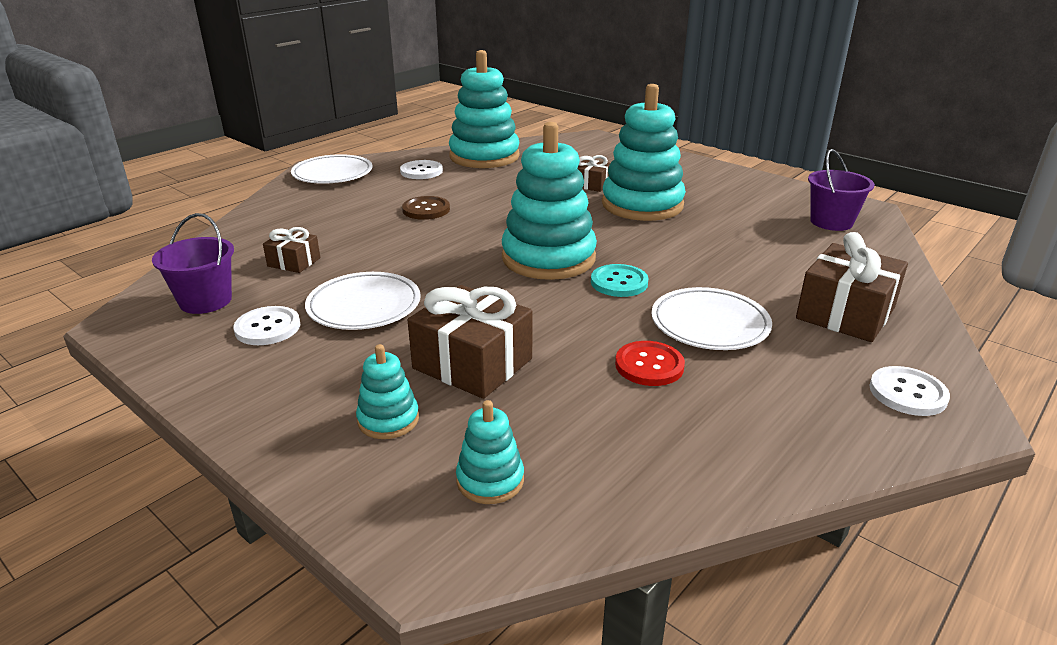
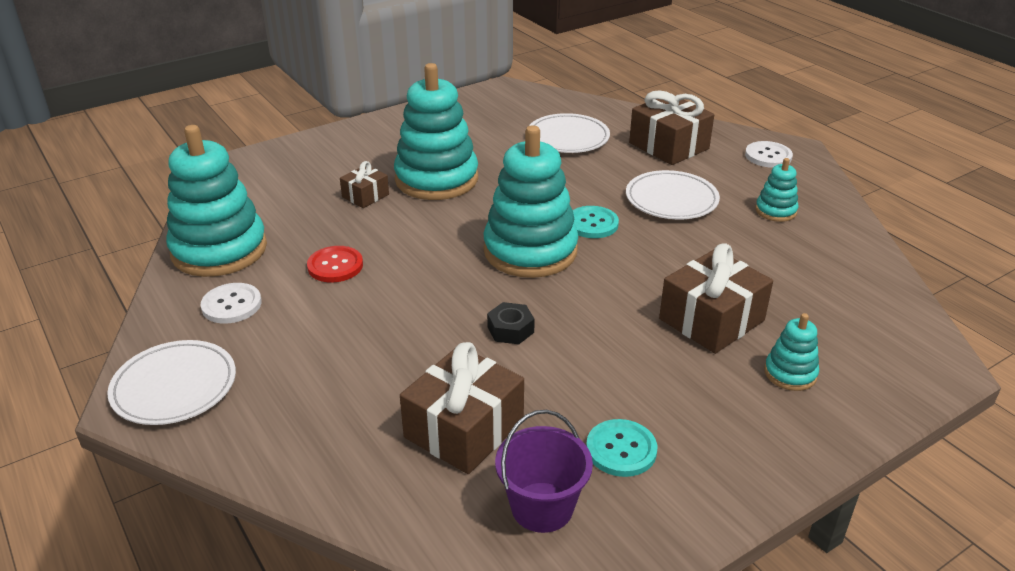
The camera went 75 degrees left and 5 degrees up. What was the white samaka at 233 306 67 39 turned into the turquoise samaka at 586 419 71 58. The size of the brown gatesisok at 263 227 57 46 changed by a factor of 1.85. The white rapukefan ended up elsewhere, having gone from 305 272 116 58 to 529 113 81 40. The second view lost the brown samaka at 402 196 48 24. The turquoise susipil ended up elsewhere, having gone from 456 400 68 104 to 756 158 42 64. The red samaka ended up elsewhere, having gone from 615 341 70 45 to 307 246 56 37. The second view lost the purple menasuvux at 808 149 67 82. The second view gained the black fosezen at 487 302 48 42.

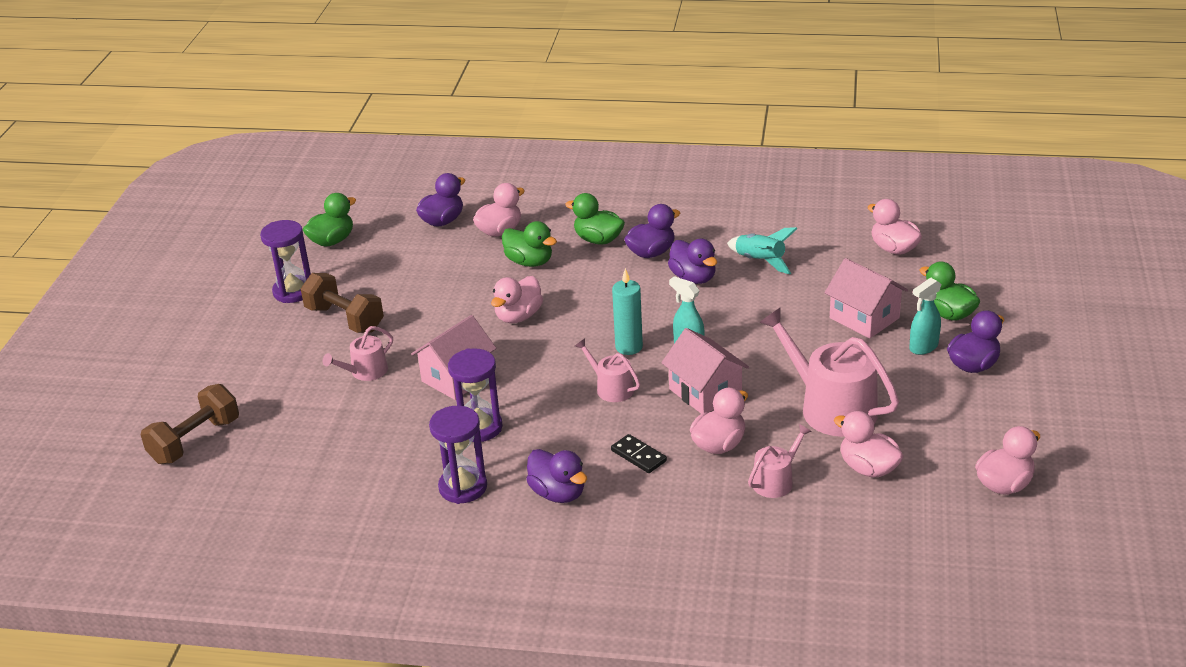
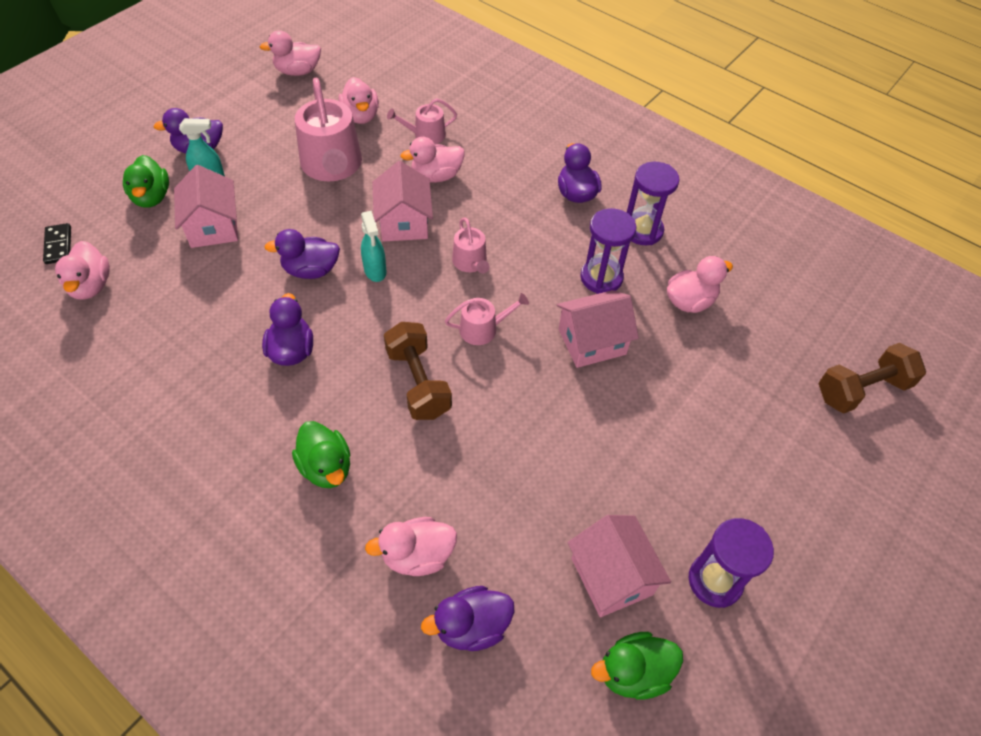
The camera went 155 degrees left and 20 degrees up. The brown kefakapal ended up elsewhere, having gone from 301 273 83 60 to 384 322 68 98. The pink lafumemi ended up elsewhere, having gone from 323 326 70 55 to 445 293 84 52. The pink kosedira ended up elsewhere, having gone from 491 276 52 47 to 667 256 66 57. The second view lost the green kosedira at 502 221 55 46. The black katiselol ended up elsewhere, having gone from 611 434 56 39 to 43 223 28 41. The second view lost the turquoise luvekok at 612 268 31 87. The purple kosedira ended up elsewhere, having gone from 624 204 56 54 to 264 229 76 50. The second view lost the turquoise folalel at 727 227 70 47. The second view gained the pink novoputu at 568 515 103 102.

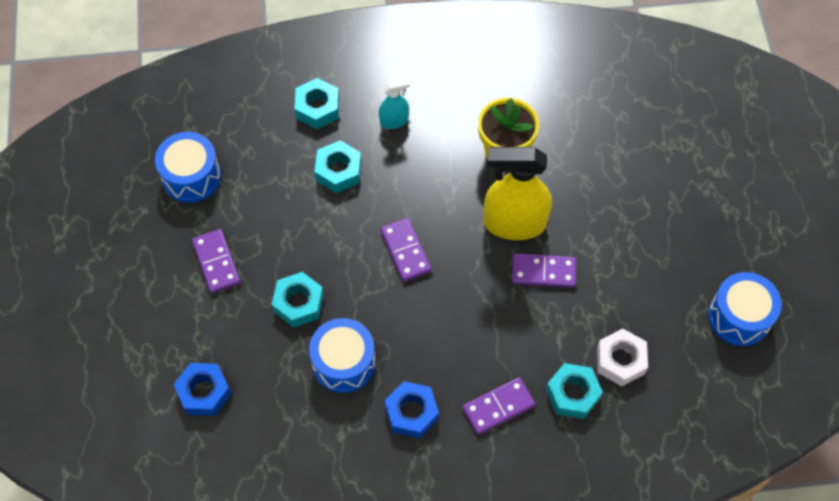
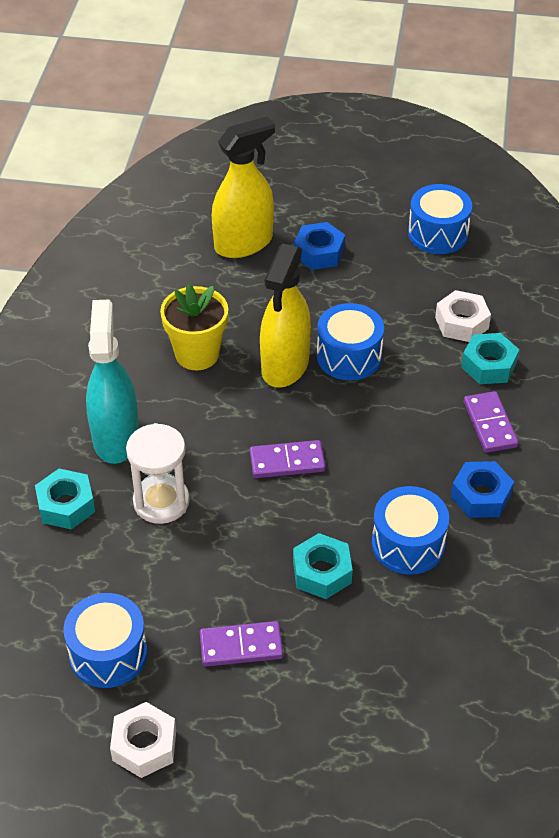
The camera went 75 degrees left and 15 degrees down. The blue fosezen ended up elsewhere, having gone from 174 363 57 53 to 294 222 51 48. Where the turquoise fosezen stood at 314 140 48 53, the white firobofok came to stand at 126 423 64 101. The size of the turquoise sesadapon at 379 78 31 51 changed by a factor of 2.03. Where the purple katiselol stood at 512 253 64 35, the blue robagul came to stand at 317 303 67 78. The second view gained the white fosezen at 110 702 66 76. The second view gained the yellow sesadapon at 212 116 63 142.

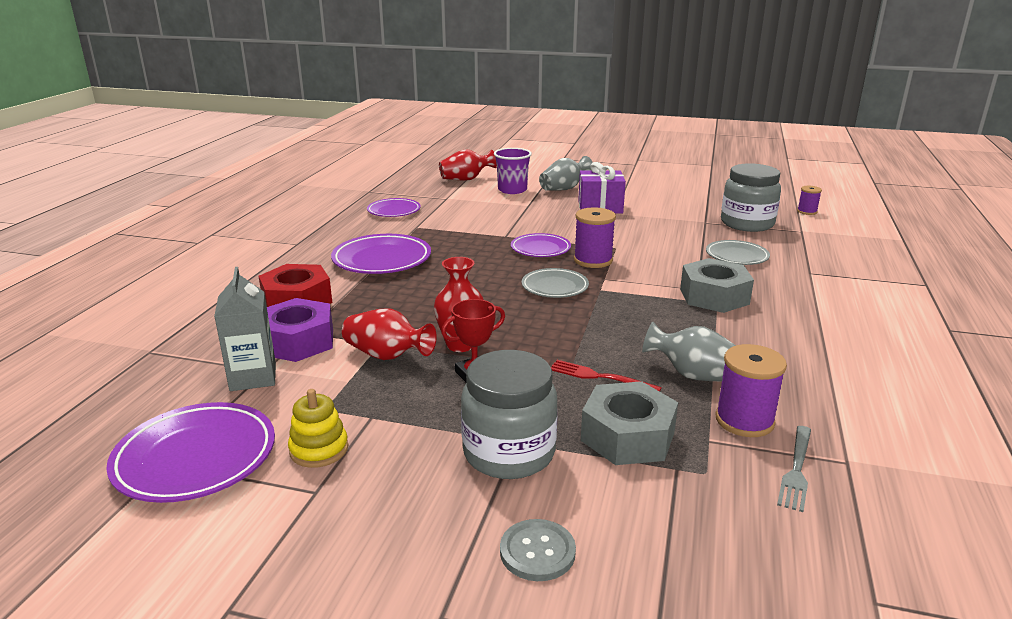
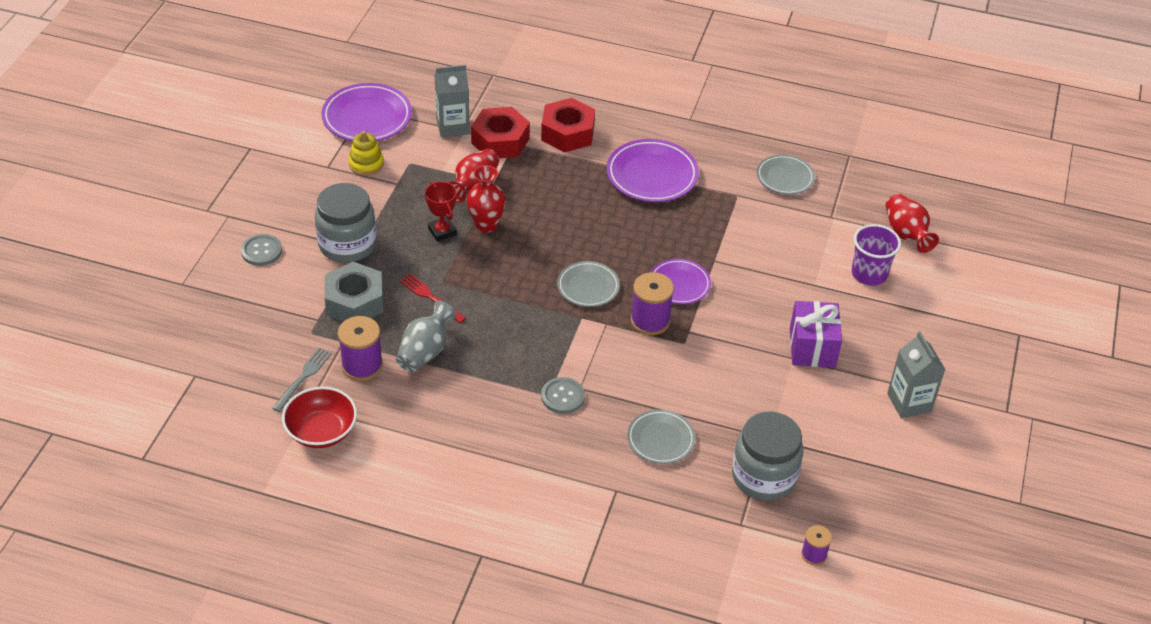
The camera went 90 degrees right and 20 degrees up. What was the purple fosezen at 267 298 66 64 turned into the red fosezen at 471 107 59 51. What was the purple rapukefan at 367 198 54 19 turned into the grey rapukefan at 757 154 58 40. The second view lost the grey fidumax at 539 156 54 35. The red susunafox at 551 360 111 31 ended up facing another way, 75 degrees counterclockwise from before. Where the grey fosezen stood at 680 258 74 55, the grey samaka came to stand at 541 377 44 37. The grey susunafox at 777 426 34 86 ended up facing another way, 90 degrees clockwise from before. The second view gained the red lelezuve at 282 387 75 61. The second view gained the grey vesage at 887 331 59 87.

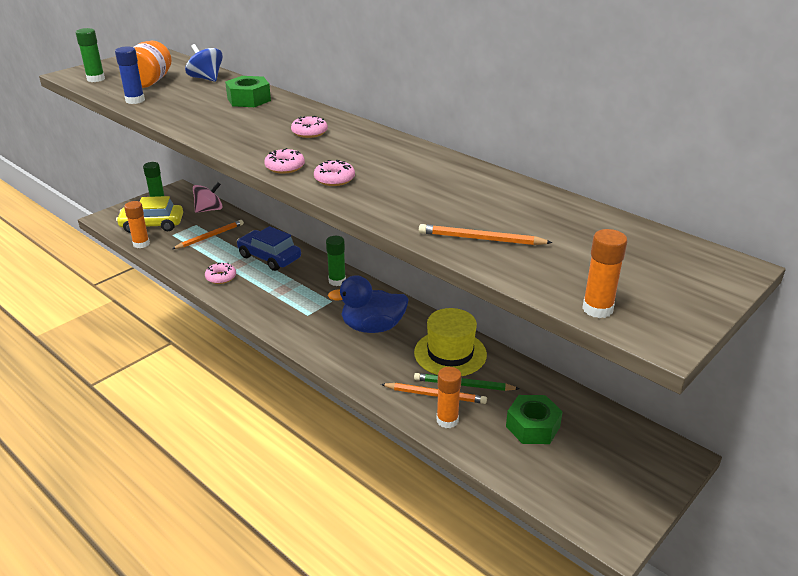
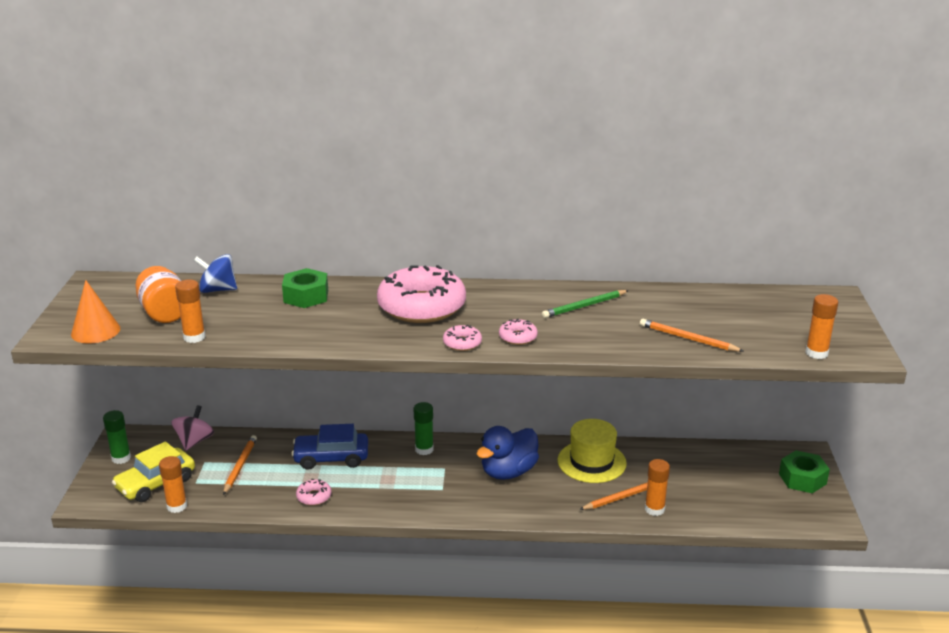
The camera went 40 degrees left and 5 degrees down. Where the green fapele stood at 76 28 29 54, the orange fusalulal came to stand at 71 280 49 64. What was the blue fapele at 115 46 30 58 turned into the orange fapele at 175 279 31 64. The size of the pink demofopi at 291 116 37 22 changed by a factor of 2.41. The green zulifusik ended up elsewhere, having gone from 414 373 106 18 to 542 290 87 28. The orange zulifusik at 419 224 134 21 ended up facing another way, 60 degrees clockwise from before. The green fosezen ended up elsewhere, having gone from 506 395 57 49 to 779 450 51 43.

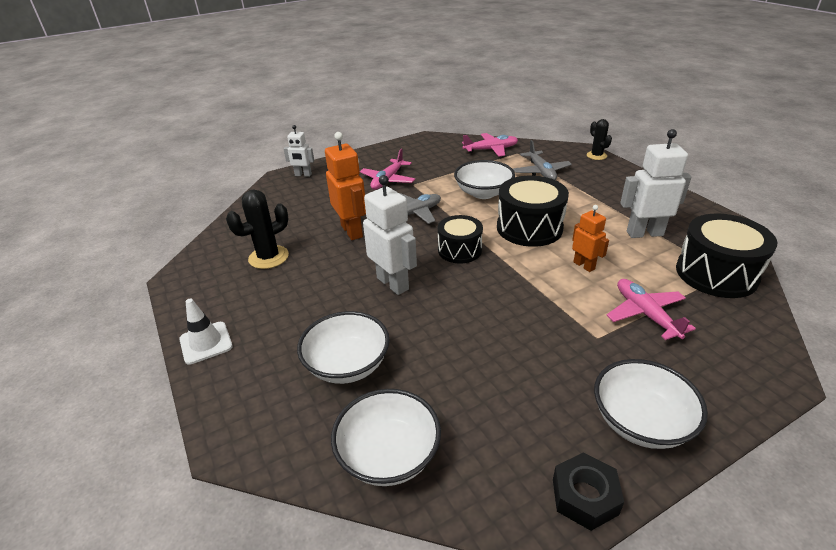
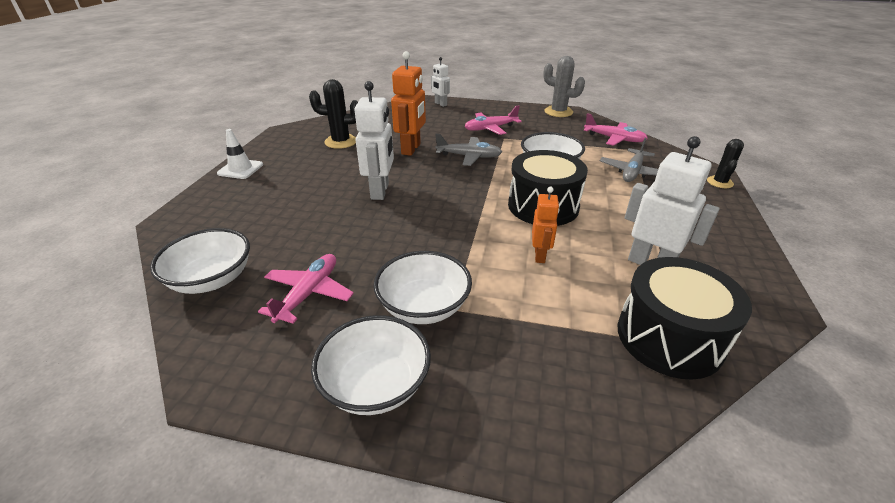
The camera went 40 degrees right and 0 degrees up. The white lelezuve ended up elsewhere, having gone from 297 311 93 73 to 373 251 99 73. The second view lost the black robagul at 438 215 45 49. The second view lost the black fosezen at 553 453 71 78. The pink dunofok ended up elsewhere, having gone from 607 279 89 61 to 258 254 96 70. The second view gained the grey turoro at 543 56 42 61.

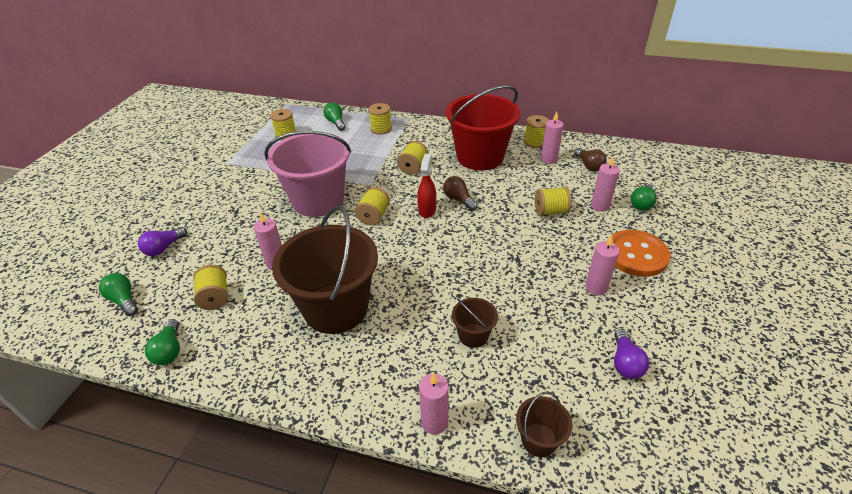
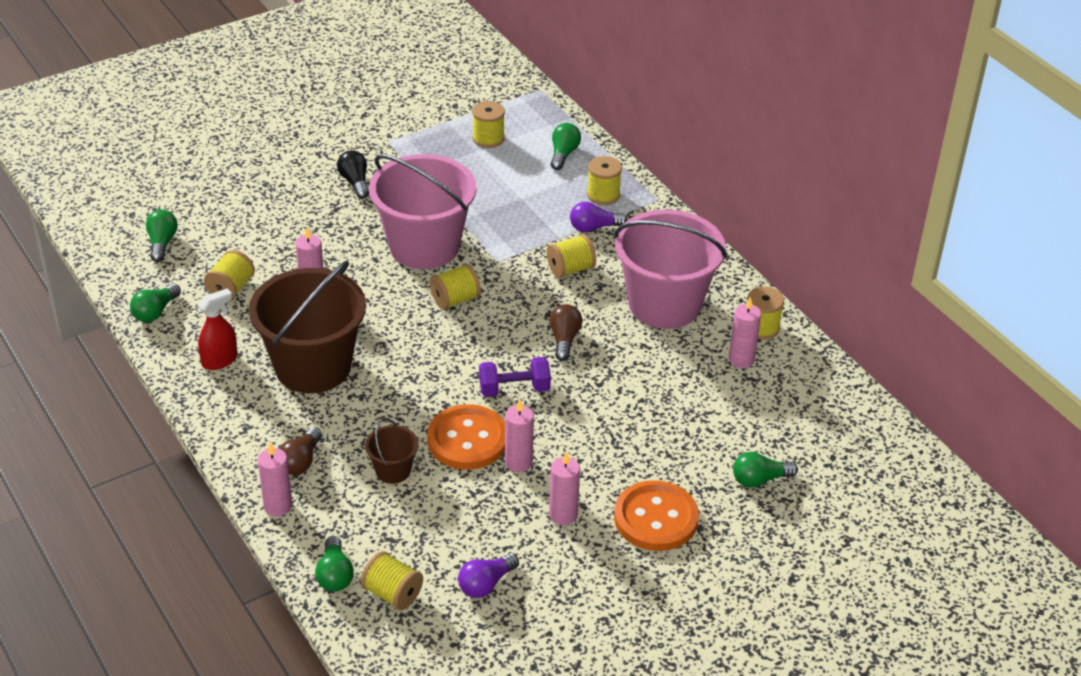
The camera went 40 degrees right and 0 degrees up. The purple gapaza ended up elsewhere, having gone from 138 227 49 29 to 570 202 57 30. The red sesadapon ended up elsewhere, having gone from 417 154 19 64 to 198 289 40 81. What was the red menasuvux at 446 85 74 85 turned into the pink menasuvux at 614 210 113 119. Where the brown menasuvux stood at 516 392 56 65, the green gapaza came to stand at 315 536 39 56. The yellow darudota ended up elsewhere, having gone from 535 187 37 29 to 361 551 62 59. The brown gapaza ended up elsewhere, having gone from 574 148 33 23 to 279 427 43 48. The pink luvekok ended up elsewhere, having gone from 591 156 29 56 to 505 400 29 72. The second view gained the black gapaza at 337 150 32 49. The second view gained the orange samaka at 427 404 78 66. The second view gained the purple kefakapal at 479 357 72 40.

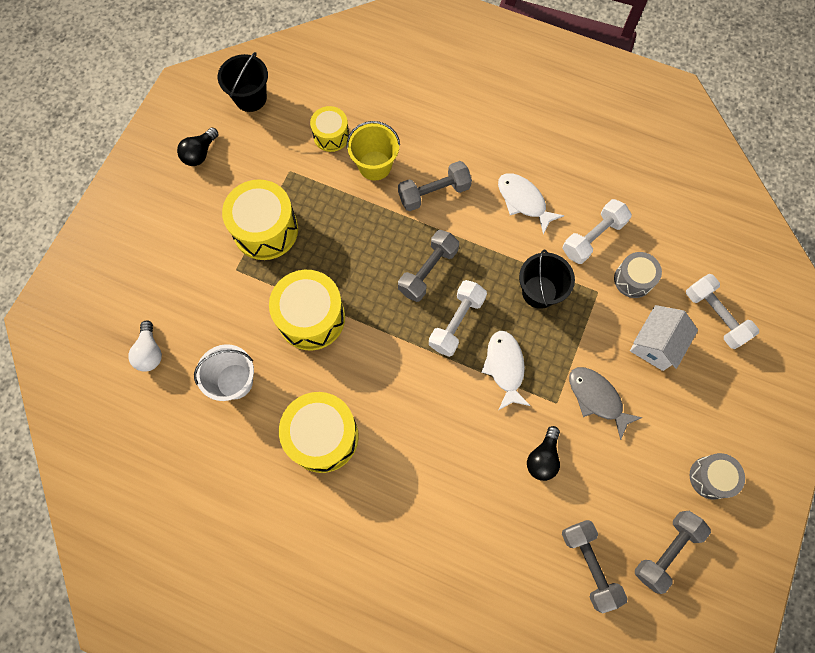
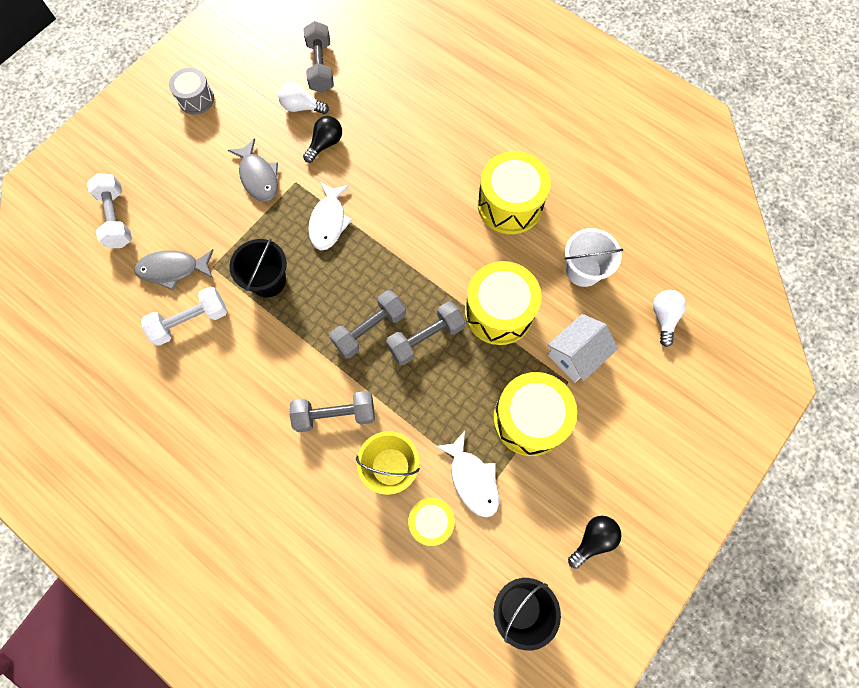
The camera went 165 degrees left and 0 degrees up. The second view lost the white kefakapal at 429 280 58 77. The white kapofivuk ended up elsewhere, having gone from 498 173 66 61 to 435 431 64 86. Where the grey robagul stood at 614 252 48 46, the grey kapofivuk came to stand at 134 249 80 41. The white novoputu ended up elsewhere, having gone from 630 305 68 66 to 548 314 70 69. The grey kefakapal ended up elsewhere, having gone from 635 511 76 83 to 386 301 79 64. The second view gained the white gapaza at 278 82 51 32.

